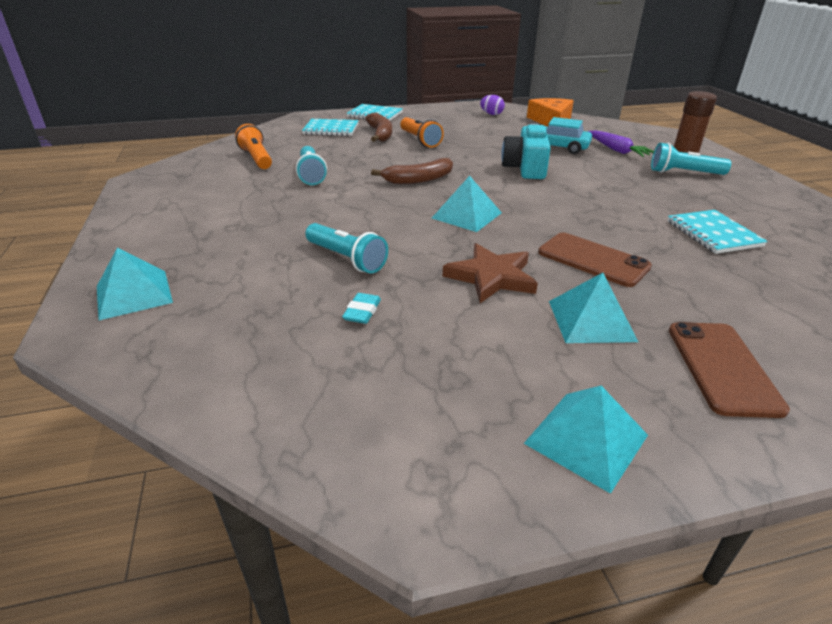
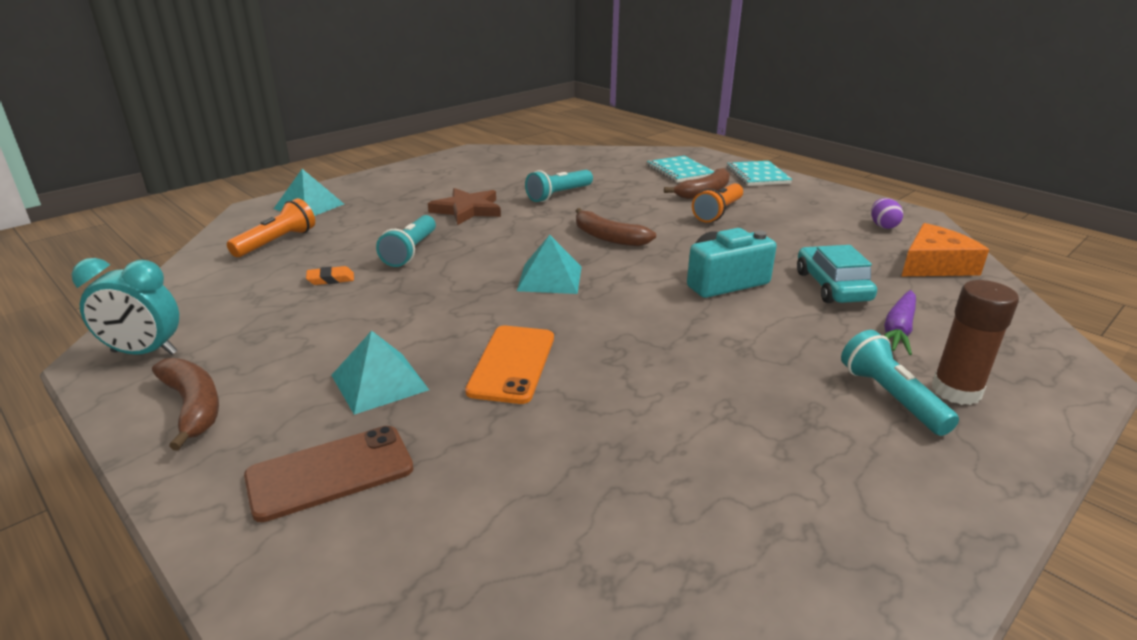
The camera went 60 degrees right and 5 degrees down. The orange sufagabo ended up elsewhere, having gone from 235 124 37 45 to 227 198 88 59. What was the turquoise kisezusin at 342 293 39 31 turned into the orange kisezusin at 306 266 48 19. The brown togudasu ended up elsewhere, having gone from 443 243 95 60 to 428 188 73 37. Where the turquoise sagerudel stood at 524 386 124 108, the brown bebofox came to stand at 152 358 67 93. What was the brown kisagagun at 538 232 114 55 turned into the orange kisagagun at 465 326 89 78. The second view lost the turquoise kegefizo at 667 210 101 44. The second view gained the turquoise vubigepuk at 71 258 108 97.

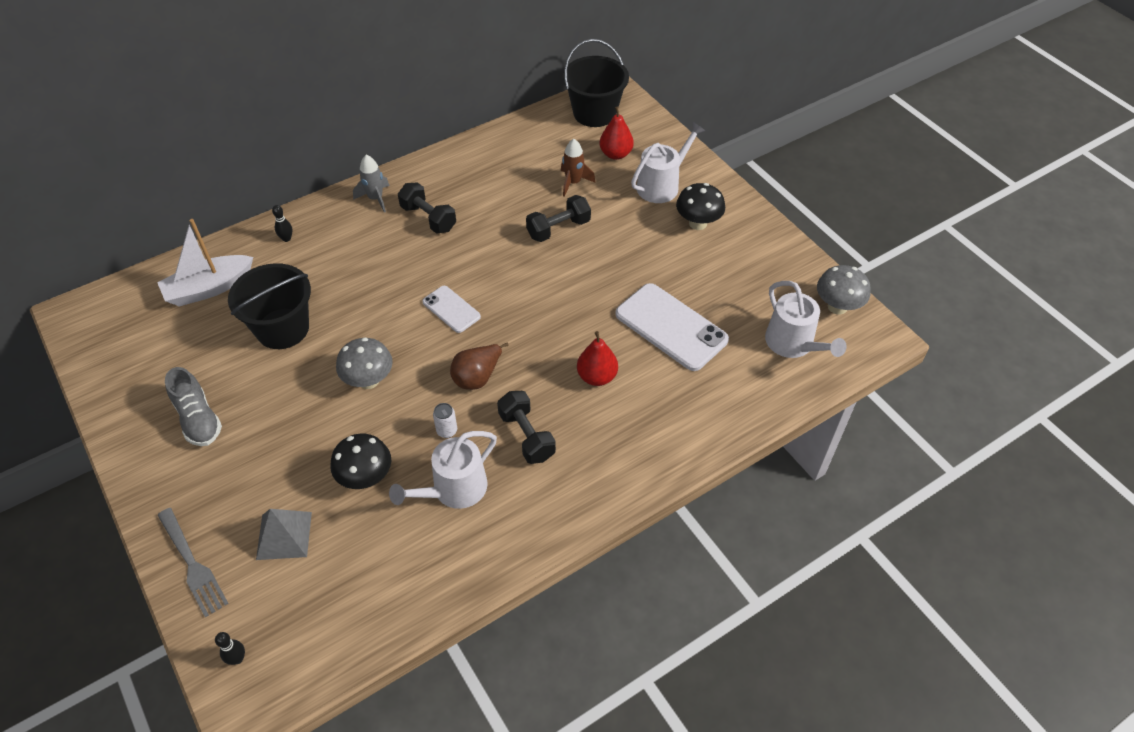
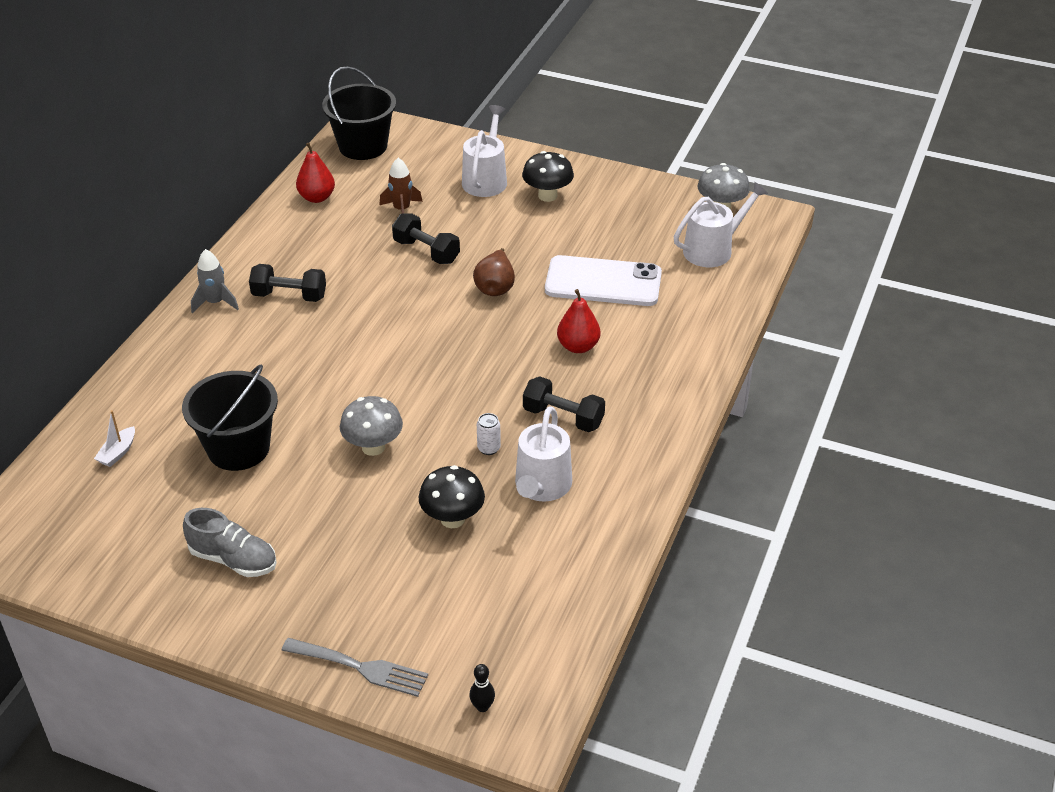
The camera went 35 degrees left and 10 degrees down. The size of the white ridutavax at 157 219 96 88 changed by a factor of 0.48. The second view lost the grey sagerudel at 256 509 56 51. The second view lost the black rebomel at 272 205 21 37. The second view lost the white kisagagun at 422 286 59 47. The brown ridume ended up elsewhere, having gone from 450 342 59 48 to 473 248 42 48. The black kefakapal at 526 195 65 47 ended up facing another way, 75 degrees counterclockwise from before. The red ridume ended up elsewhere, having gone from 600 107 34 53 to 296 143 39 60. The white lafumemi at 765 281 82 77 ended up facing another way, 60 degrees counterclockwise from before.

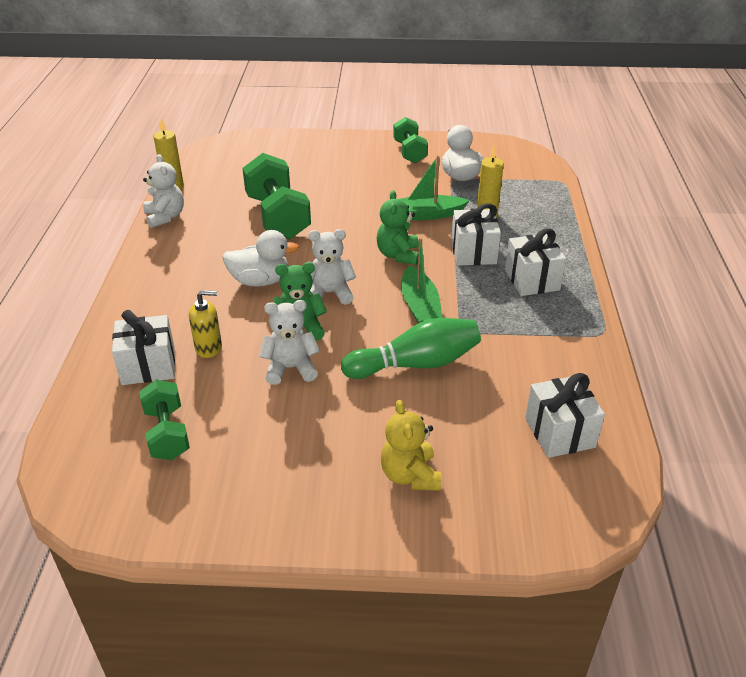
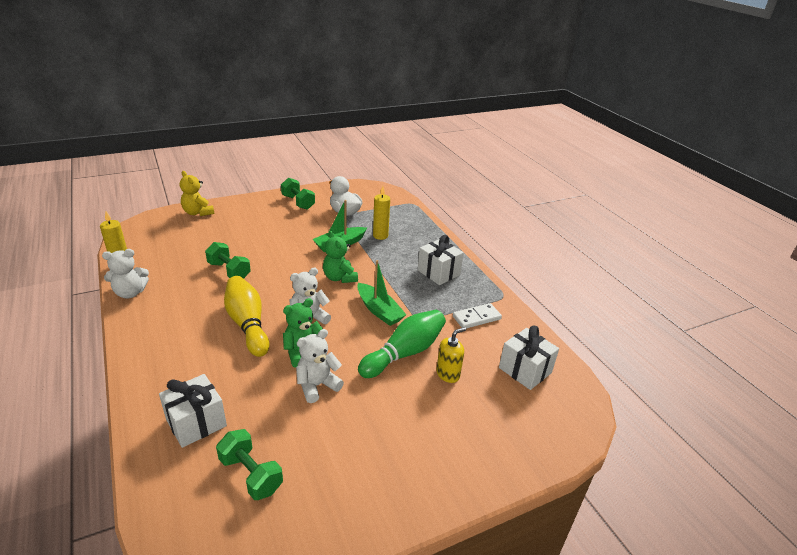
The camera went 30 degrees left and 5 degrees down. The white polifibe at 143 154 41 74 ended up facing another way, 120 degrees clockwise from before. The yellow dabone ended up elsewhere, having gone from 189 290 33 68 to 436 327 30 56. Where the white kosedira stood at 222 230 77 57, the yellow rebomel came to stand at 224 276 45 81. The size of the green kefakapal at 242 153 69 86 changed by a factor of 0.61. The yellow polifibe ended up elsewhere, having gone from 381 400 60 91 to 180 171 34 45. The second view lost the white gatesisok at 451 203 50 62. The second view gained the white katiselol at 453 303 49 25.

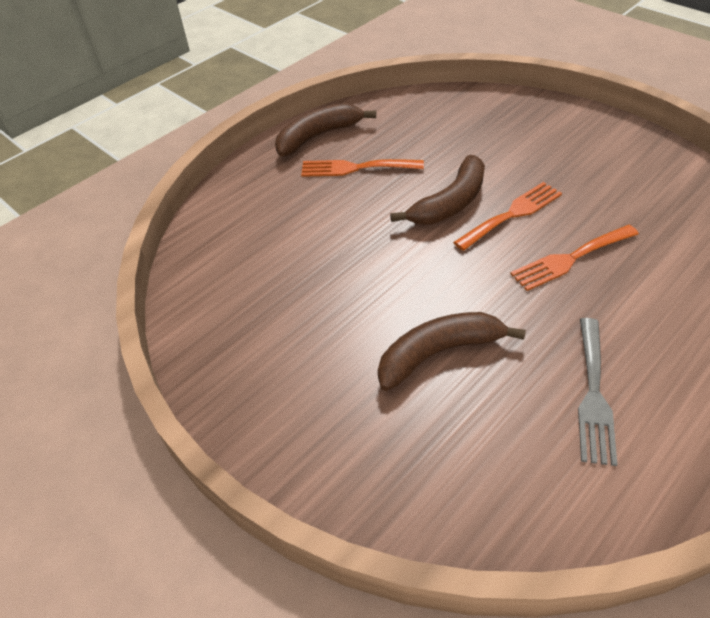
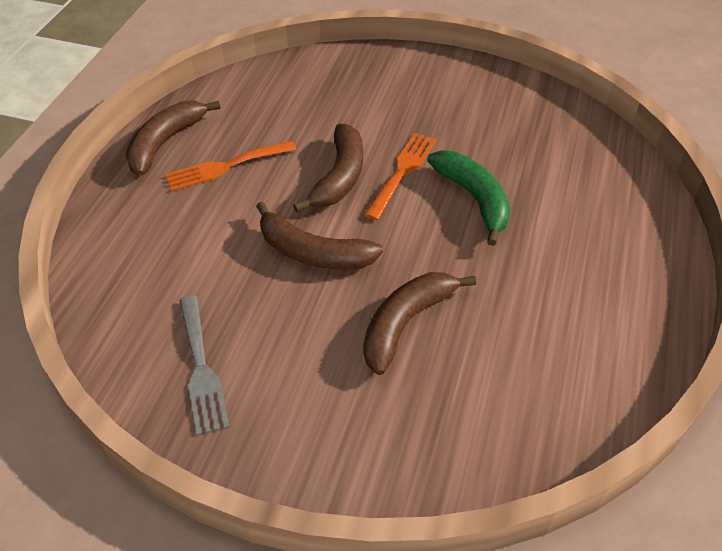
The camera went 30 degrees left and 0 degrees up. Where the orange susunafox stood at 510 225 129 66, the green bebofox came to stand at 427 150 83 96. The grey susunafox ended up elsewhere, having gone from 578 318 40 148 to 179 295 51 141. The second view gained the brown bebofox at 256 201 127 69.

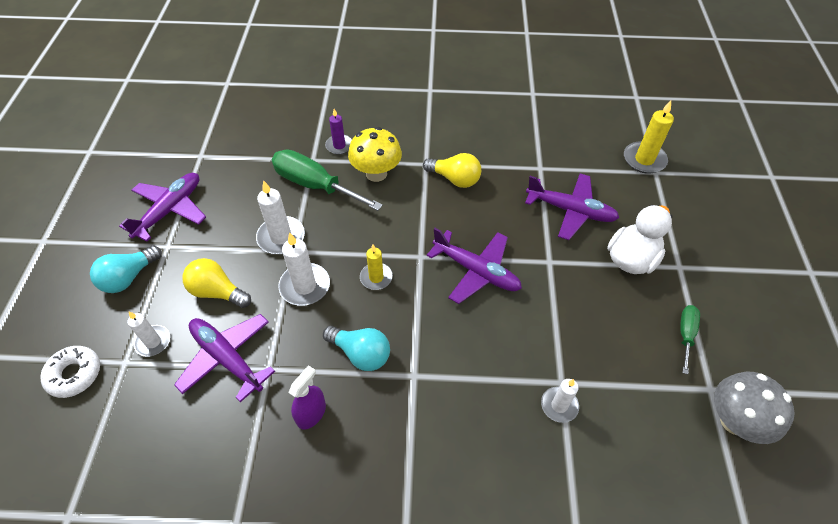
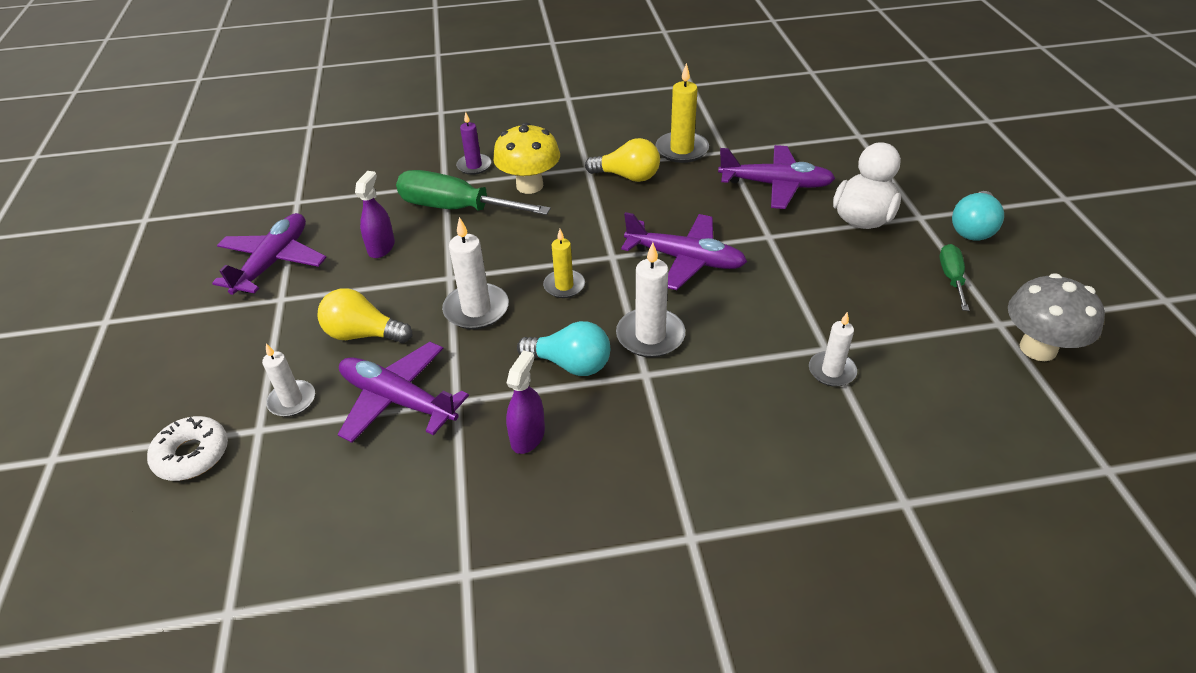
The camera went 10 degrees left and 10 degrees down. The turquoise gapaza ended up elsewhere, having gone from 90 246 72 47 to 952 191 52 50. The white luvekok ended up elsewhere, having gone from 256 180 49 74 to 616 242 69 115. The yellow luvekok ended up elsewhere, having gone from 624 101 50 73 to 655 63 54 100. The second view gained the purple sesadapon at 355 171 40 87.

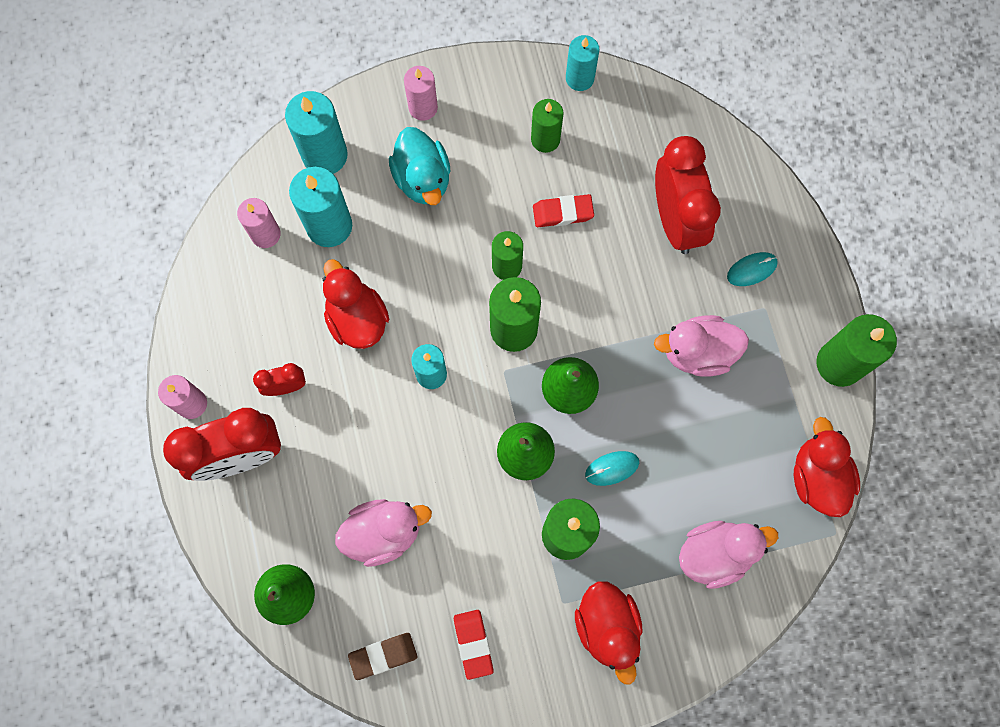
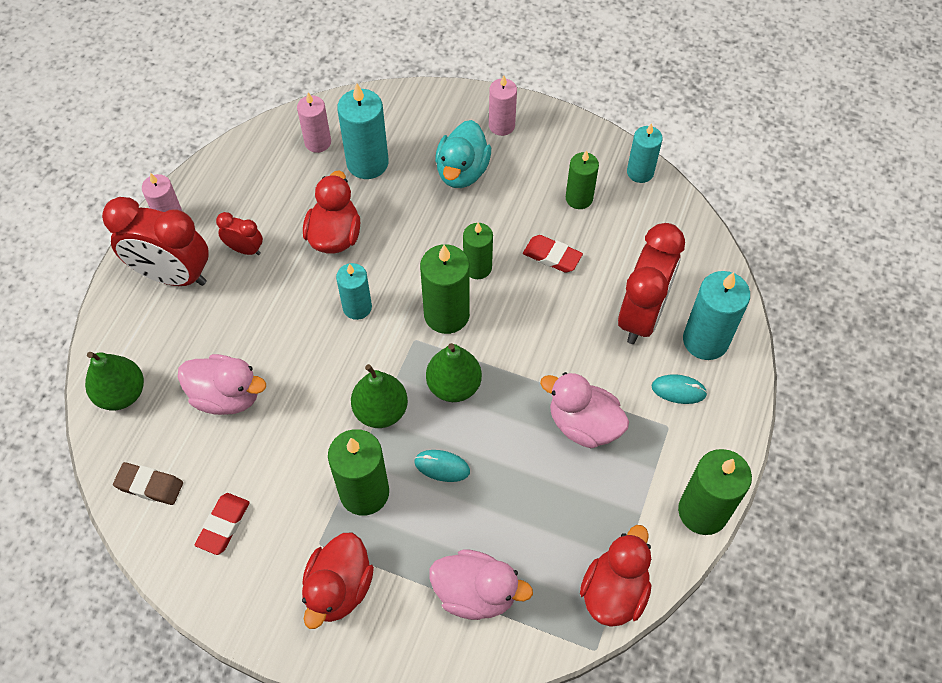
The camera went 35 degrees right and 15 degrees down. The turquoise luvekok ended up elsewhere, having gone from 285 91 63 83 to 683 271 67 89.

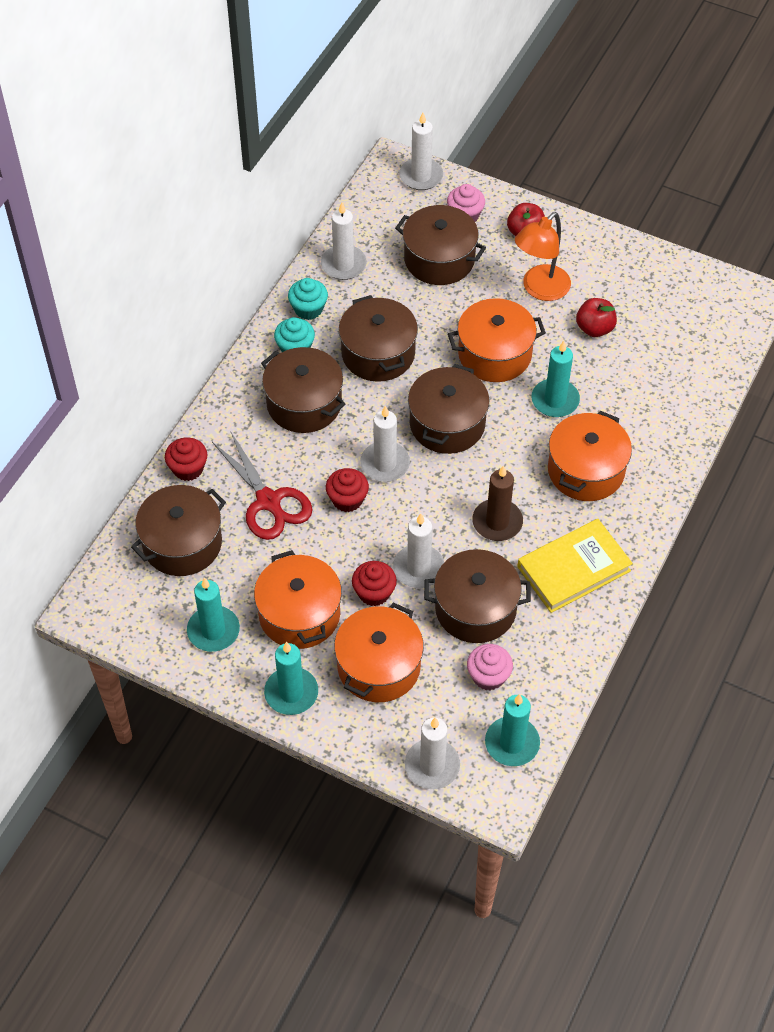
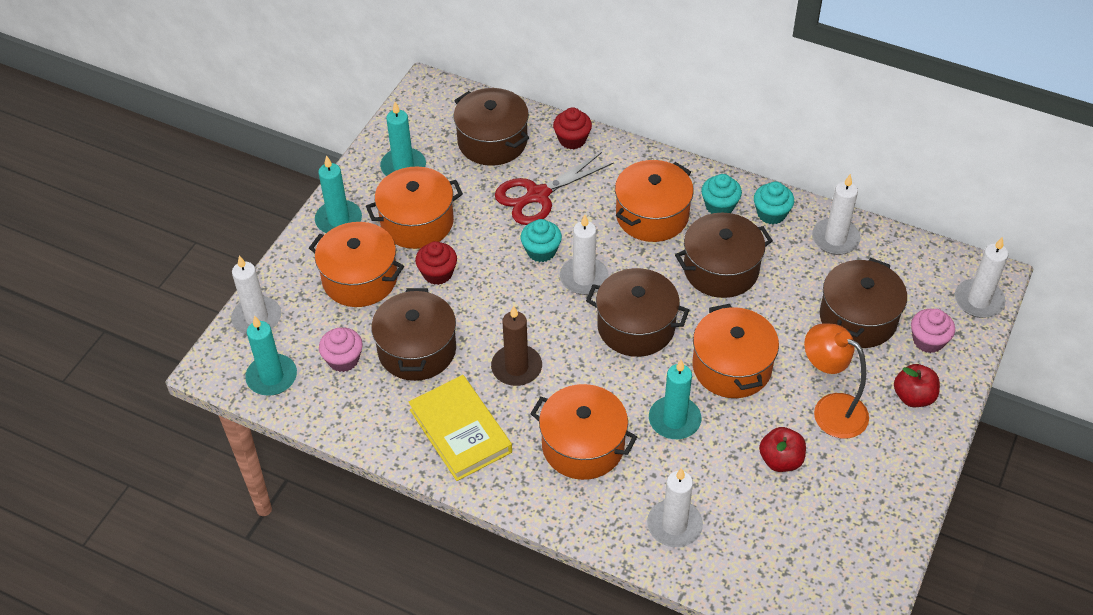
The camera went 90 degrees right and 5 degrees down. What was the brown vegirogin at 261 347 85 86 turned into the orange vegirogin at 615 160 79 82. What was the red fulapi at 326 468 43 44 turned into the turquoise fulapi at 521 219 41 43. The white luvekok ended up elsewhere, having gone from 393 513 51 75 to 647 468 56 79.

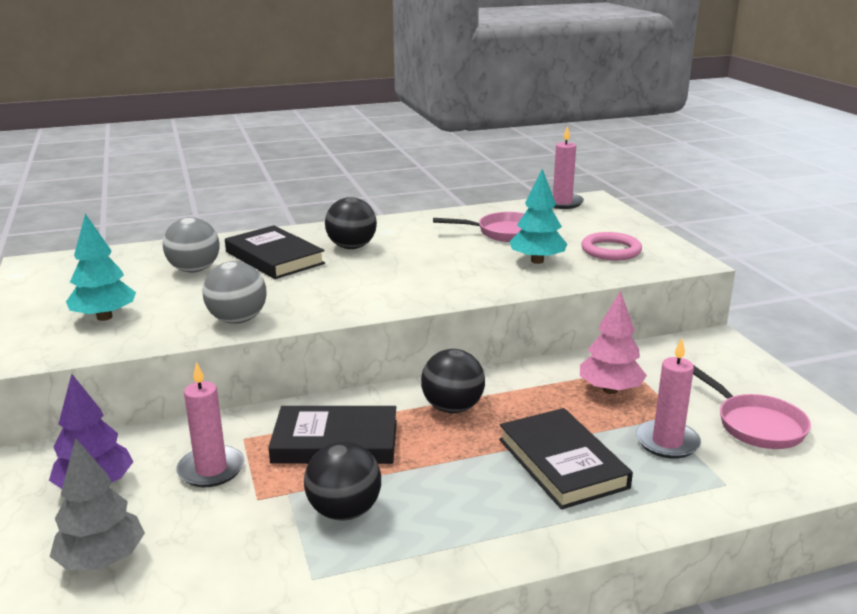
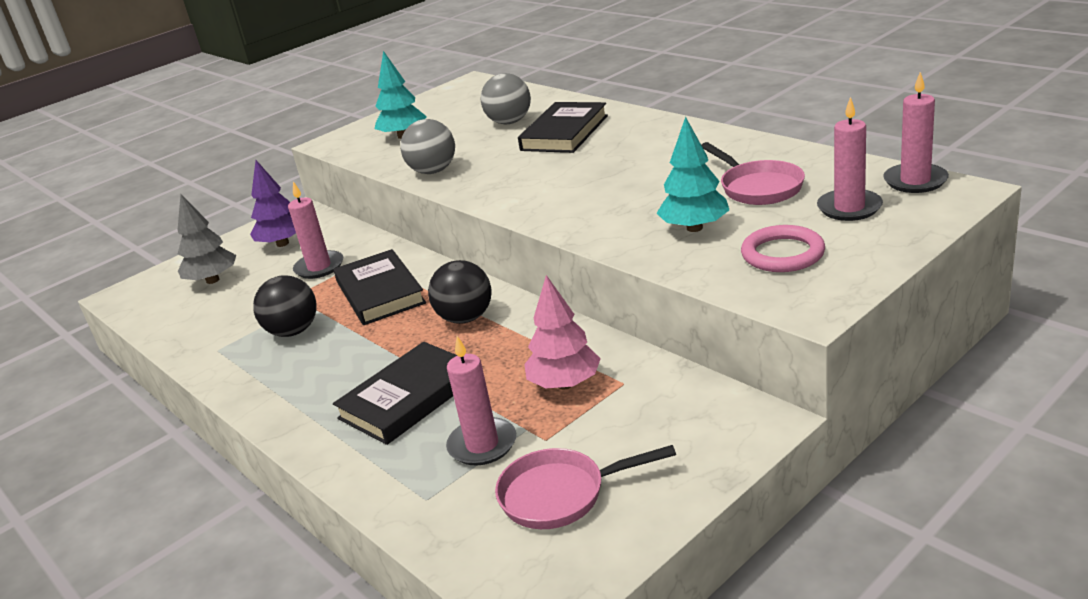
The camera went 70 degrees right and 5 degrees up. The second view lost the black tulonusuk at 325 197 52 52. The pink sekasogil at 693 366 118 83 ended up facing another way, 45 degrees clockwise from before. The second view gained the pink luvekok at 817 97 66 124.

